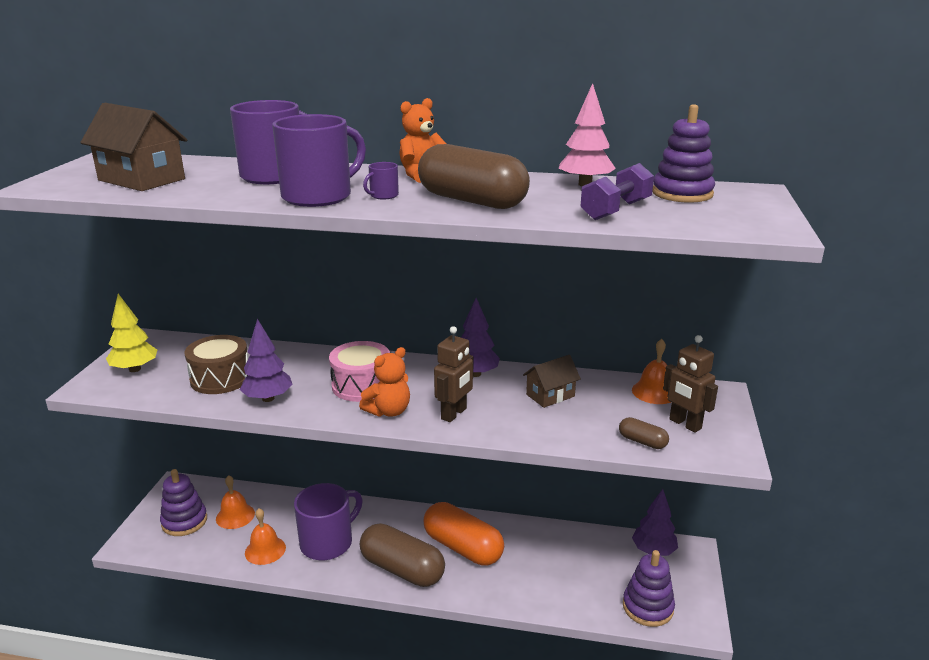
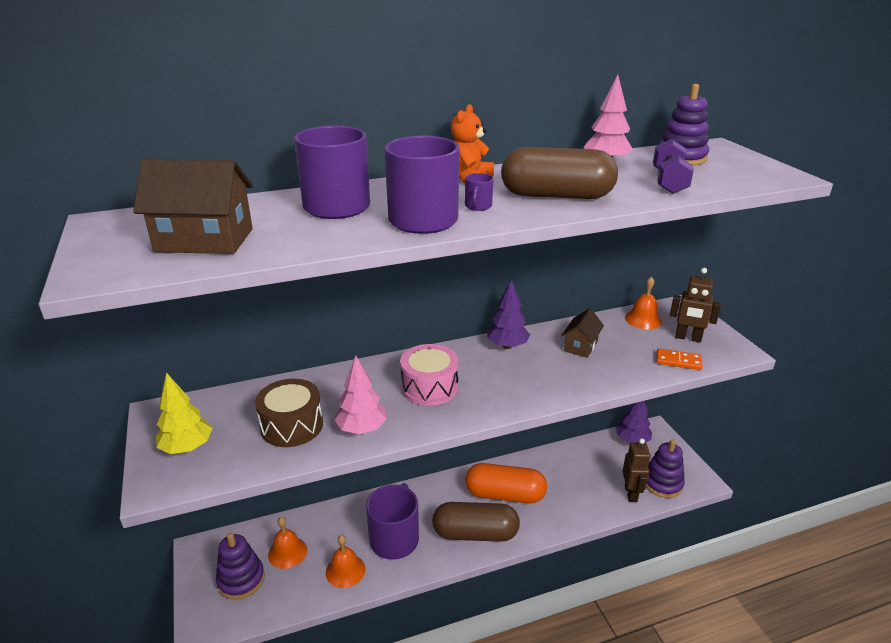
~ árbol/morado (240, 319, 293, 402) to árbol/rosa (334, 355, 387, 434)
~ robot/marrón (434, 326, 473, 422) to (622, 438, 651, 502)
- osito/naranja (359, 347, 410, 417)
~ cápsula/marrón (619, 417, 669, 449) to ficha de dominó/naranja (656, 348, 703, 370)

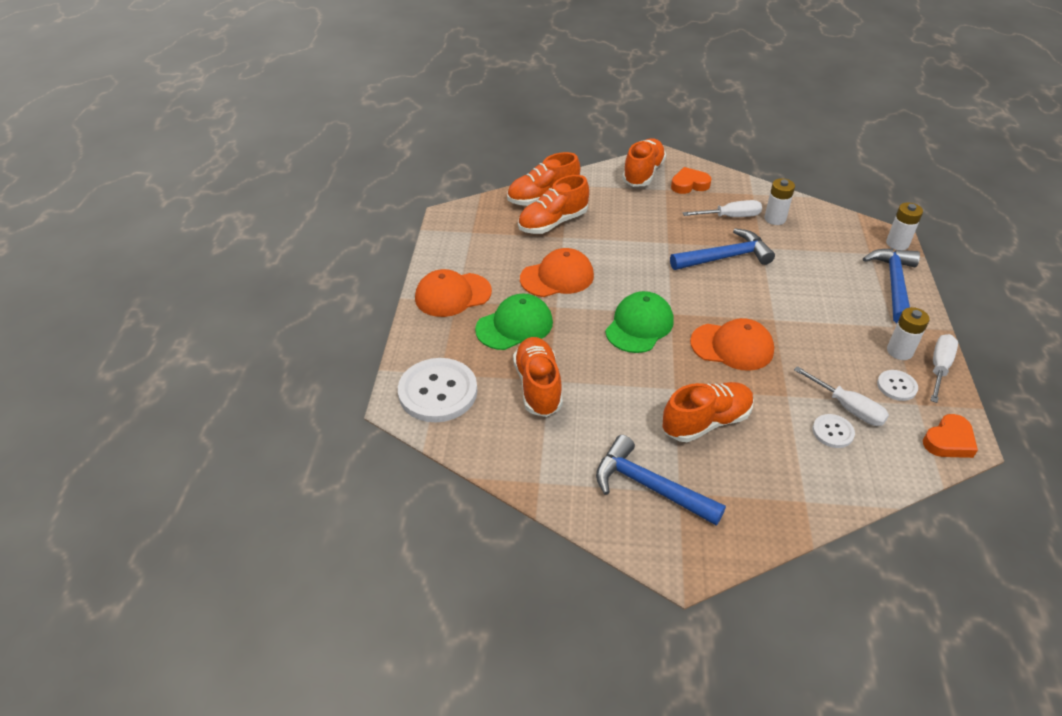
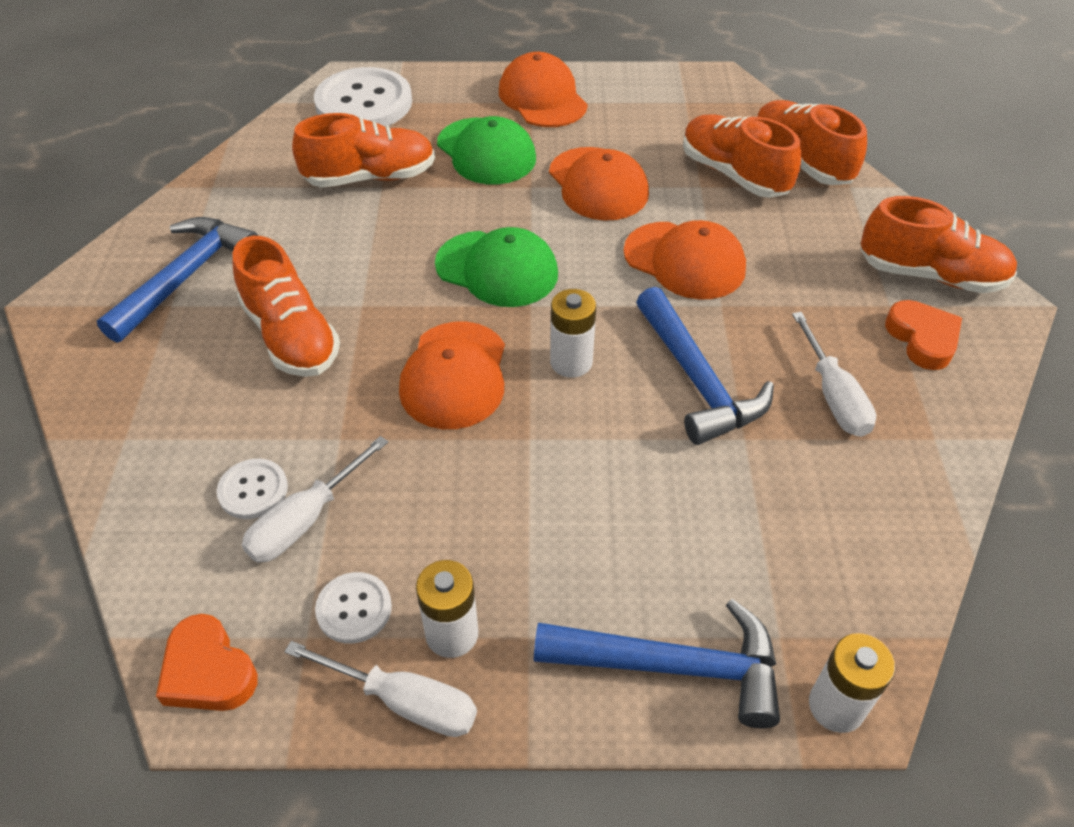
~ pila/blanco (764, 178, 795, 225) to (550, 289, 596, 378)
+ gorra/naranja (624, 220, 746, 300)

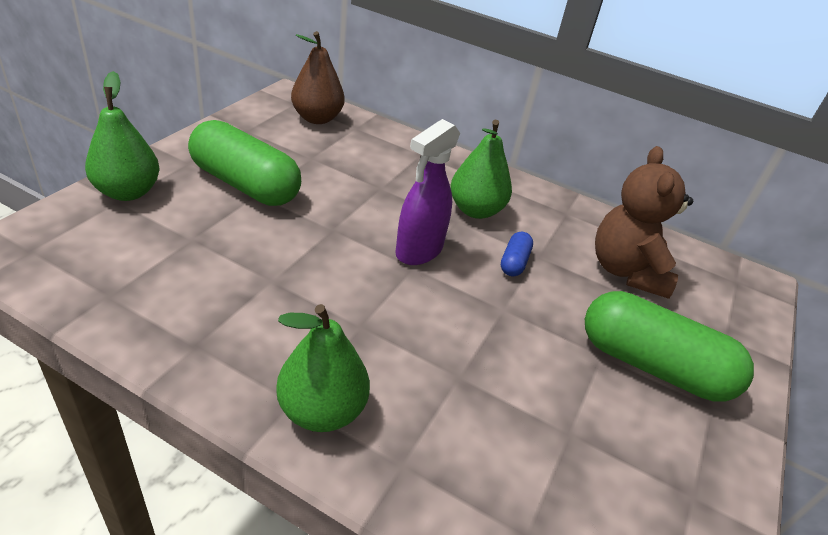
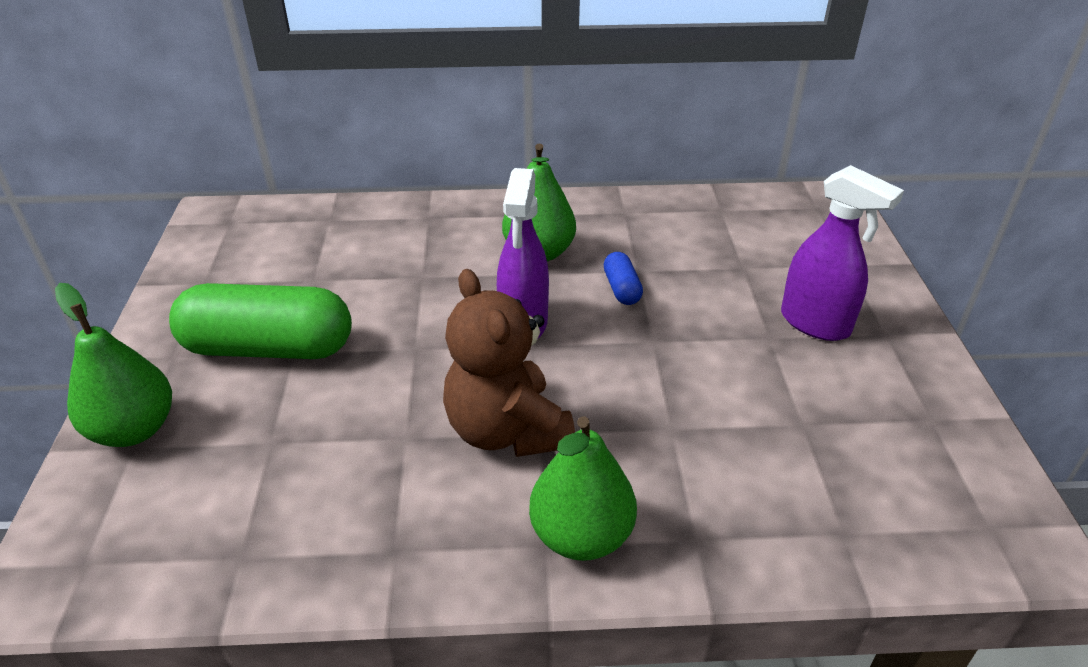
- pera/marrón (291, 31, 345, 124)
~ osito/marrón (595, 146, 693, 299) to (443, 269, 575, 457)
~ cápsula/verde (585, 291, 754, 402) to pulverizador/morado (781, 165, 904, 341)

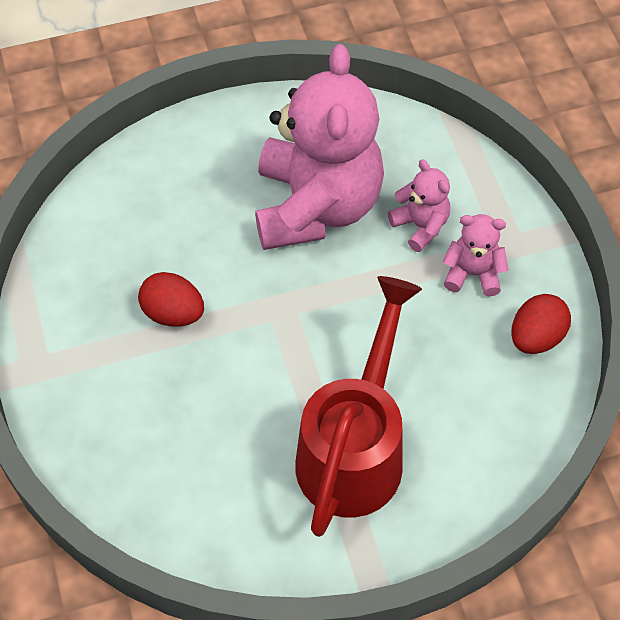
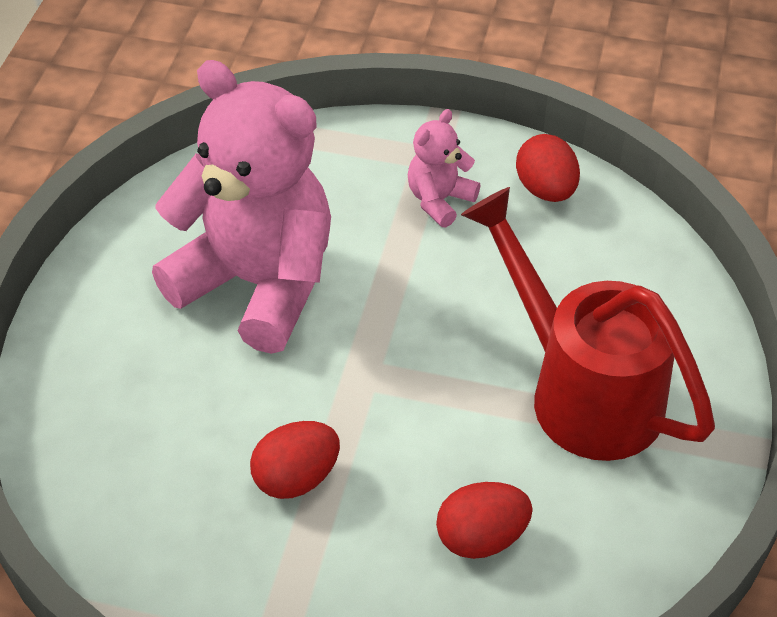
- osito/rosa (388, 159, 450, 252)
+ huevo/rojo (436, 482, 533, 559)

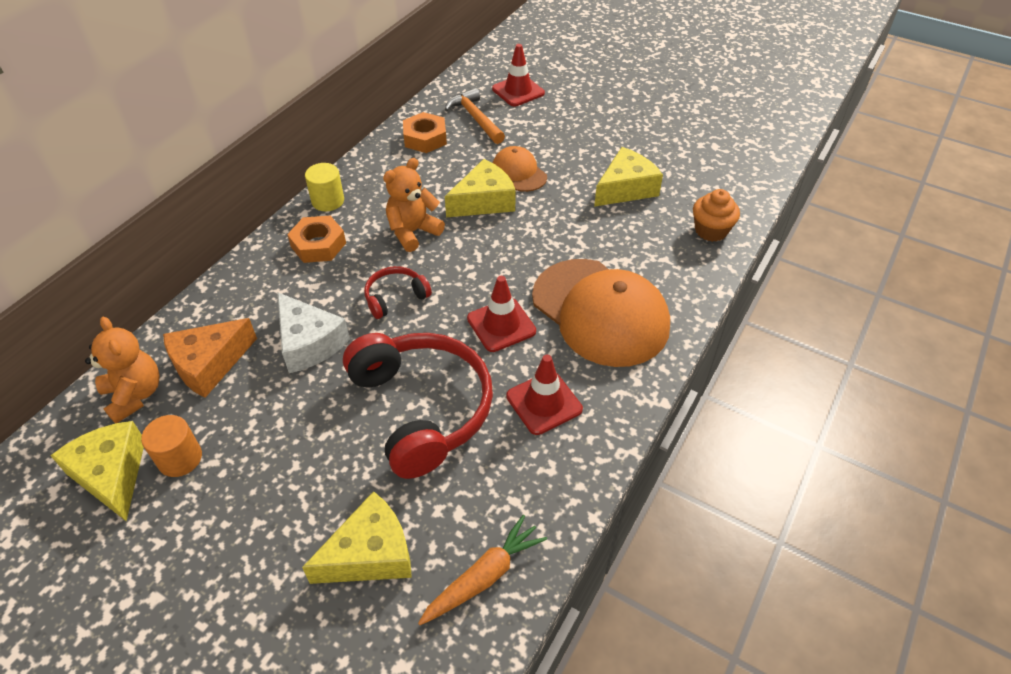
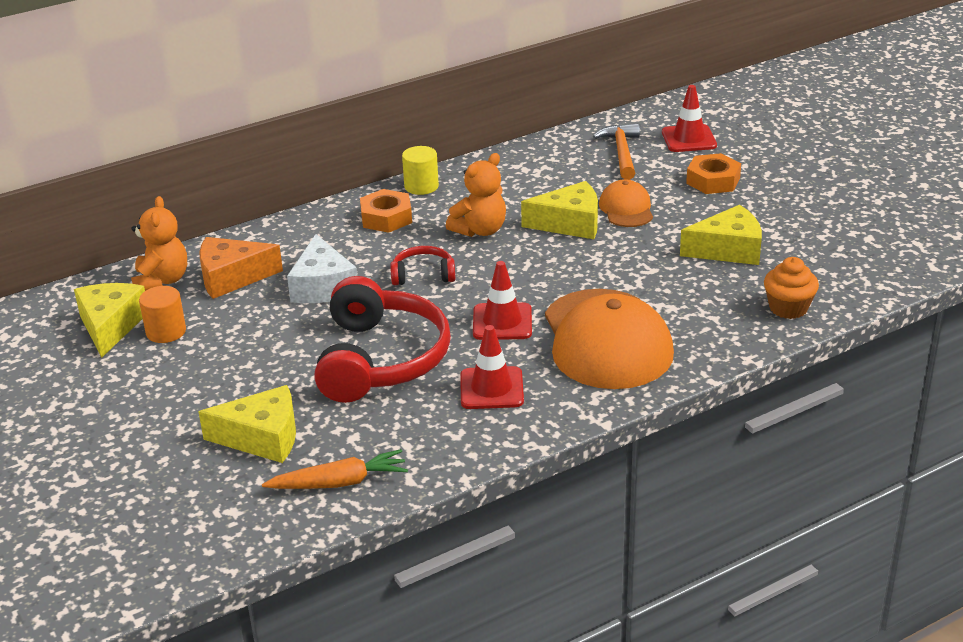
~ tuerca/naranja (403, 112, 447, 153) to (686, 153, 741, 194)
~ osito/naranja (383, 158, 445, 252) = (446, 153, 506, 237) 150 degrees clockwise

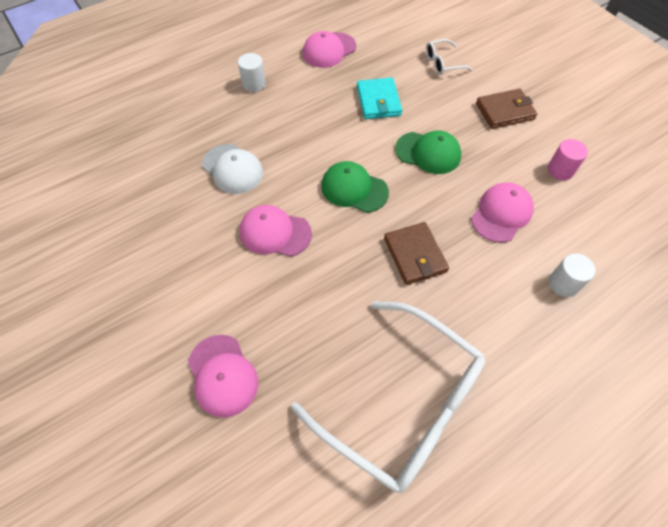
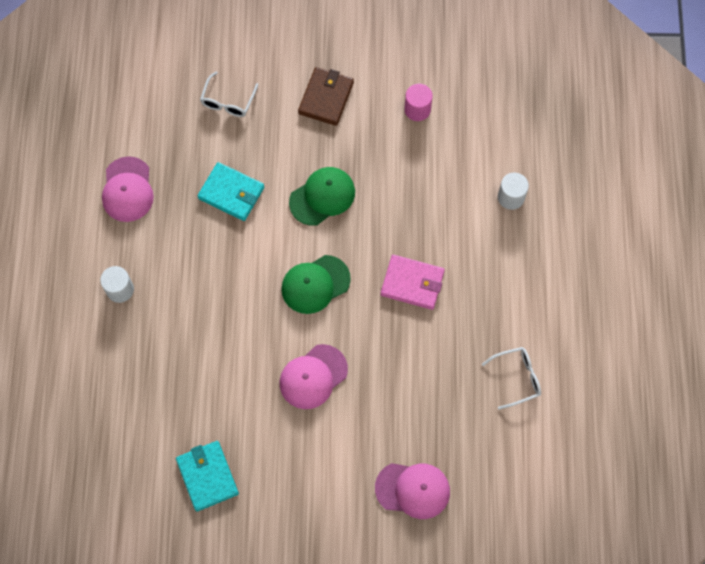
- gorra/blanco (202, 144, 263, 194)
- gorra/rosa (471, 183, 534, 243)
~ cartera/marrón (384, 222, 449, 285) to cartera/rosa (381, 255, 445, 310)
~ gafas/blanco (291, 301, 485, 493) = (482, 347, 541, 409) x0.41
+ cartera/turquesa (176, 441, 239, 512)

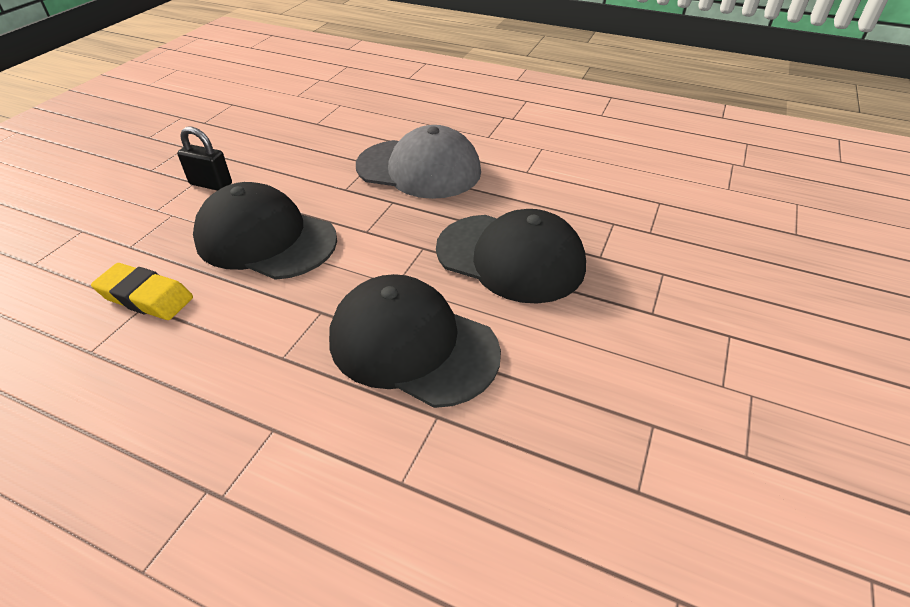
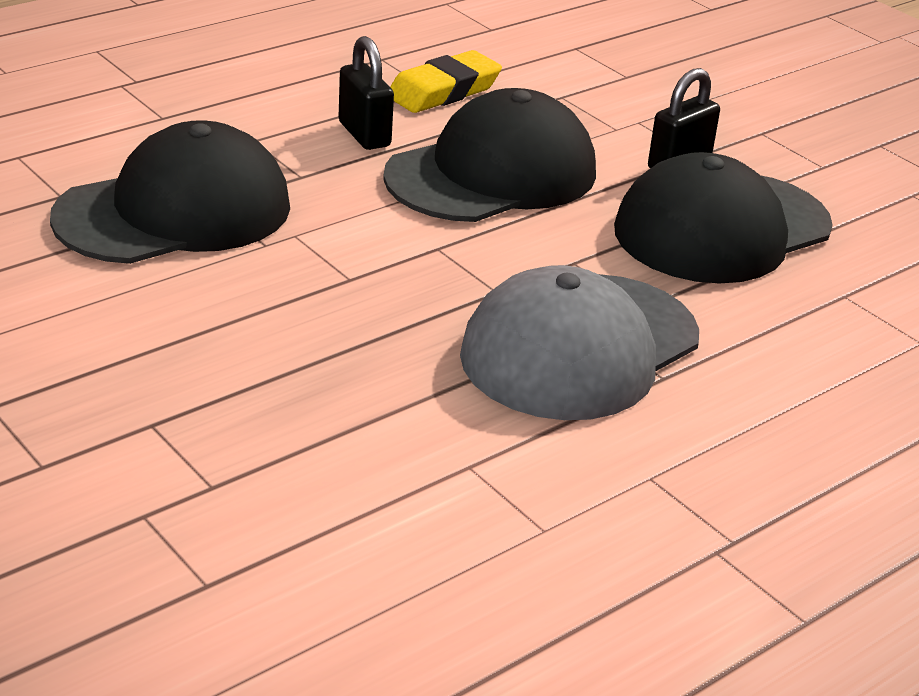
~ gorra/negro (436, 209, 586, 304) to (614, 152, 833, 283)
+ candado/negro (338, 36, 394, 150)

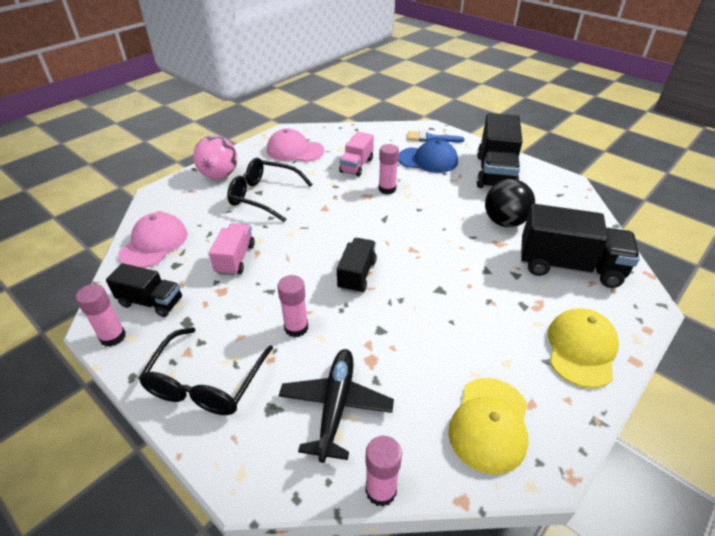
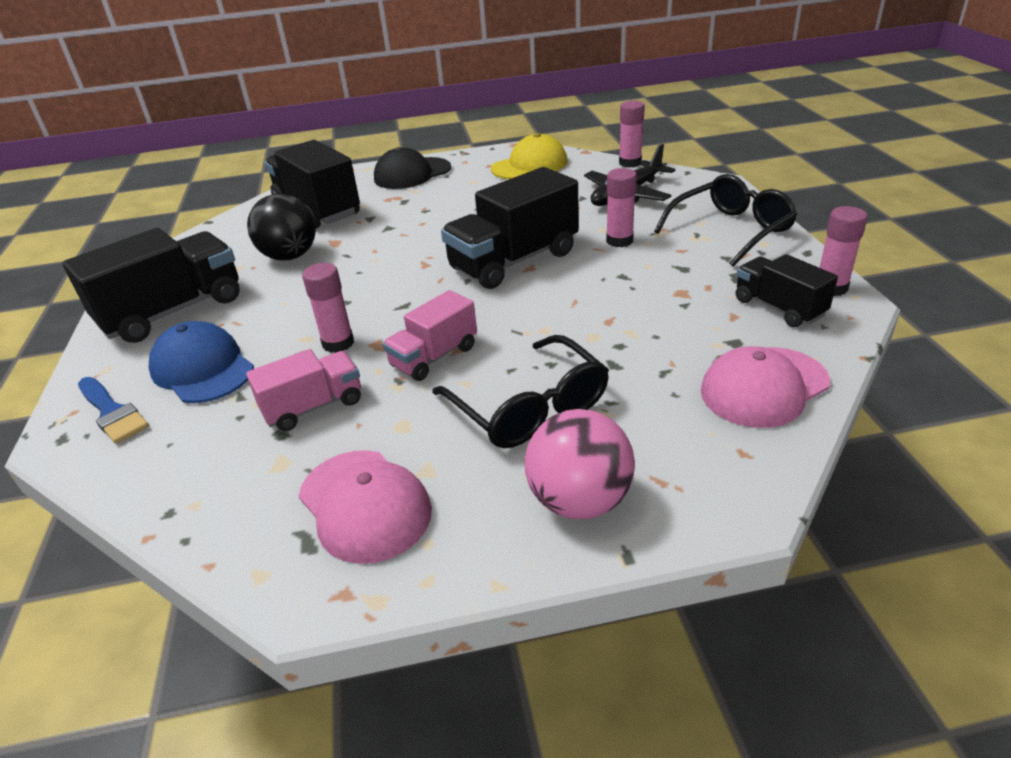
~ camión/rosa (209, 223, 255, 276) to (383, 290, 477, 381)
~ camión/negro (337, 238, 377, 293) = (441, 167, 579, 289) x1.72
~ gorra/amarillo (548, 308, 619, 388) to gorra/negro (374, 147, 451, 189)

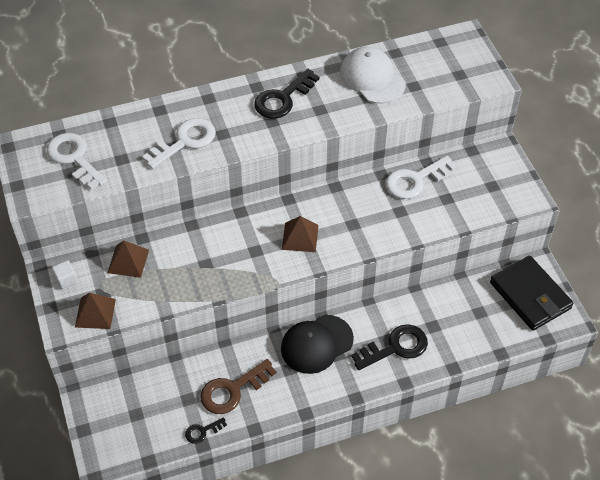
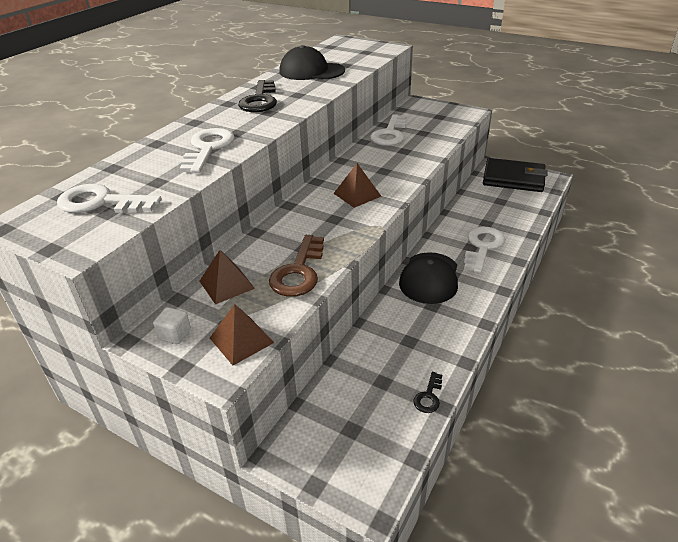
~ gorra/blanco (340, 47, 406, 104) to gorra/negro (279, 45, 345, 80)
~ llave/negro (351, 324, 428, 370) to llave/blanco (464, 227, 505, 274)
~ llave/marrón (200, 359, 276, 414) to (269, 235, 324, 297)

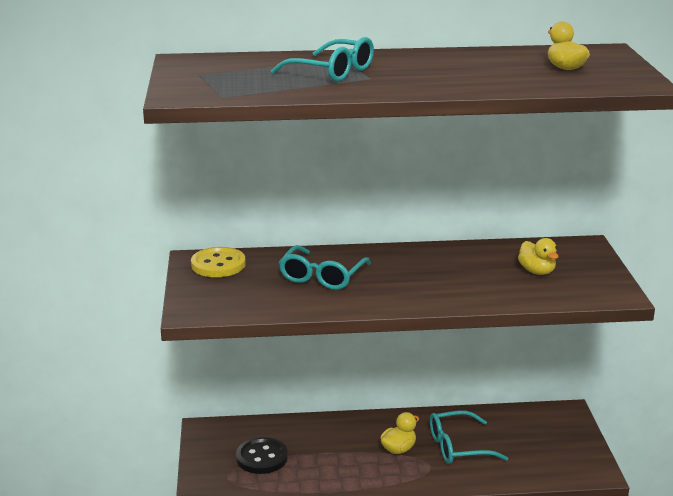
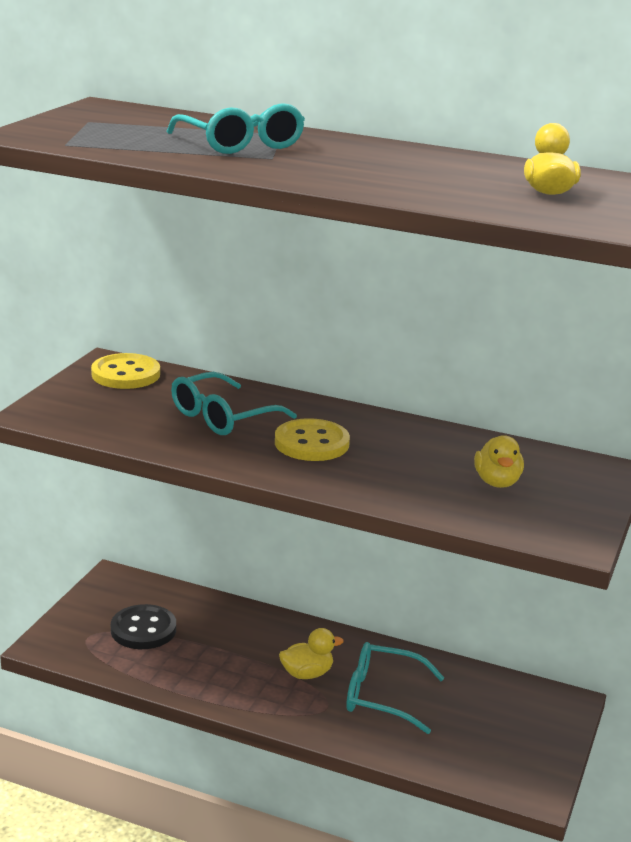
+ botón/amarillo (275, 418, 350, 461)

